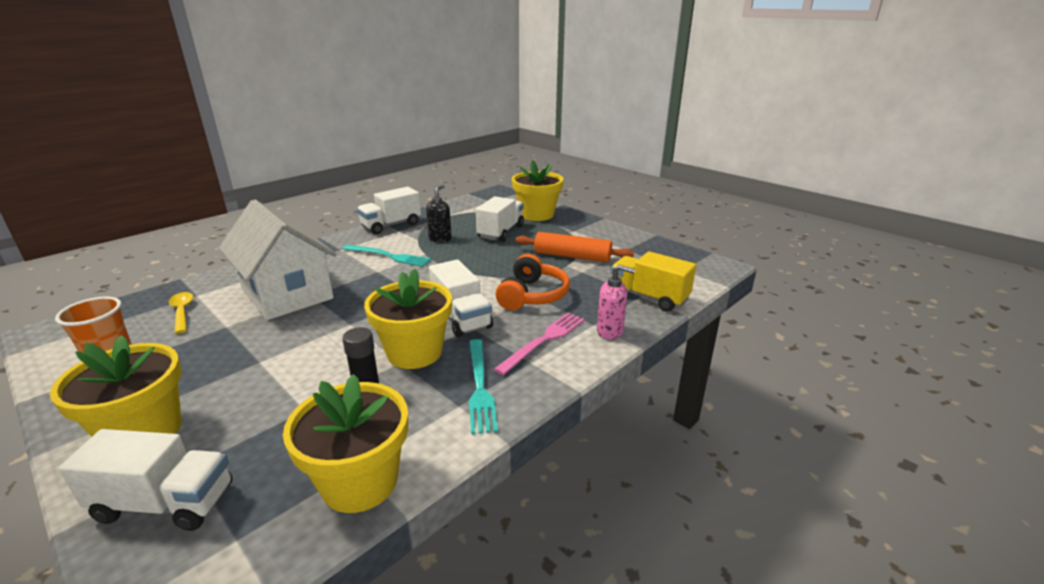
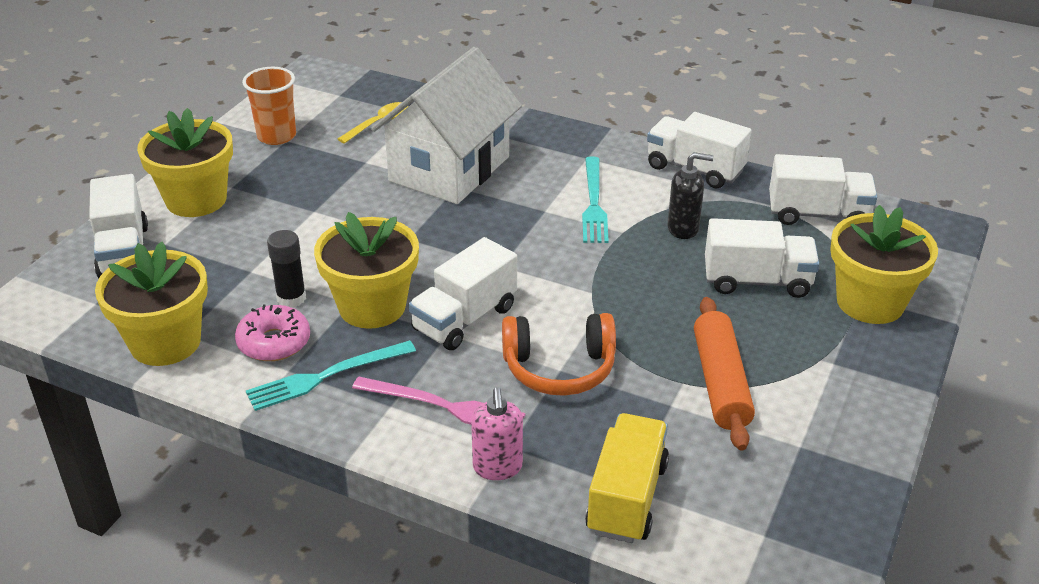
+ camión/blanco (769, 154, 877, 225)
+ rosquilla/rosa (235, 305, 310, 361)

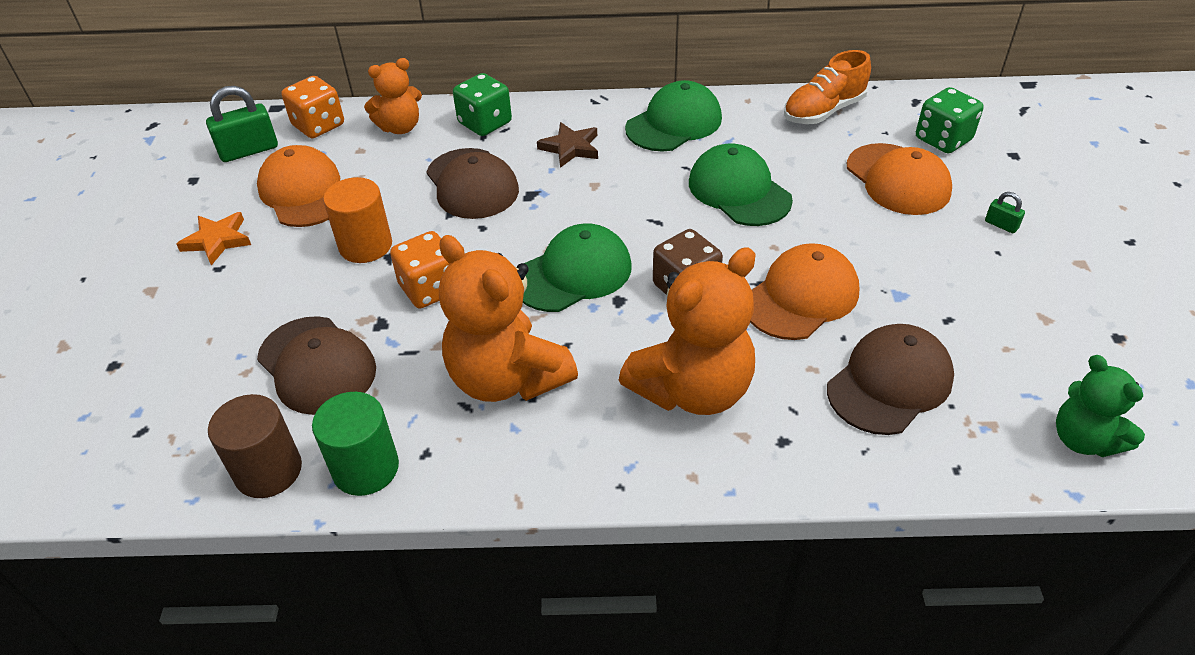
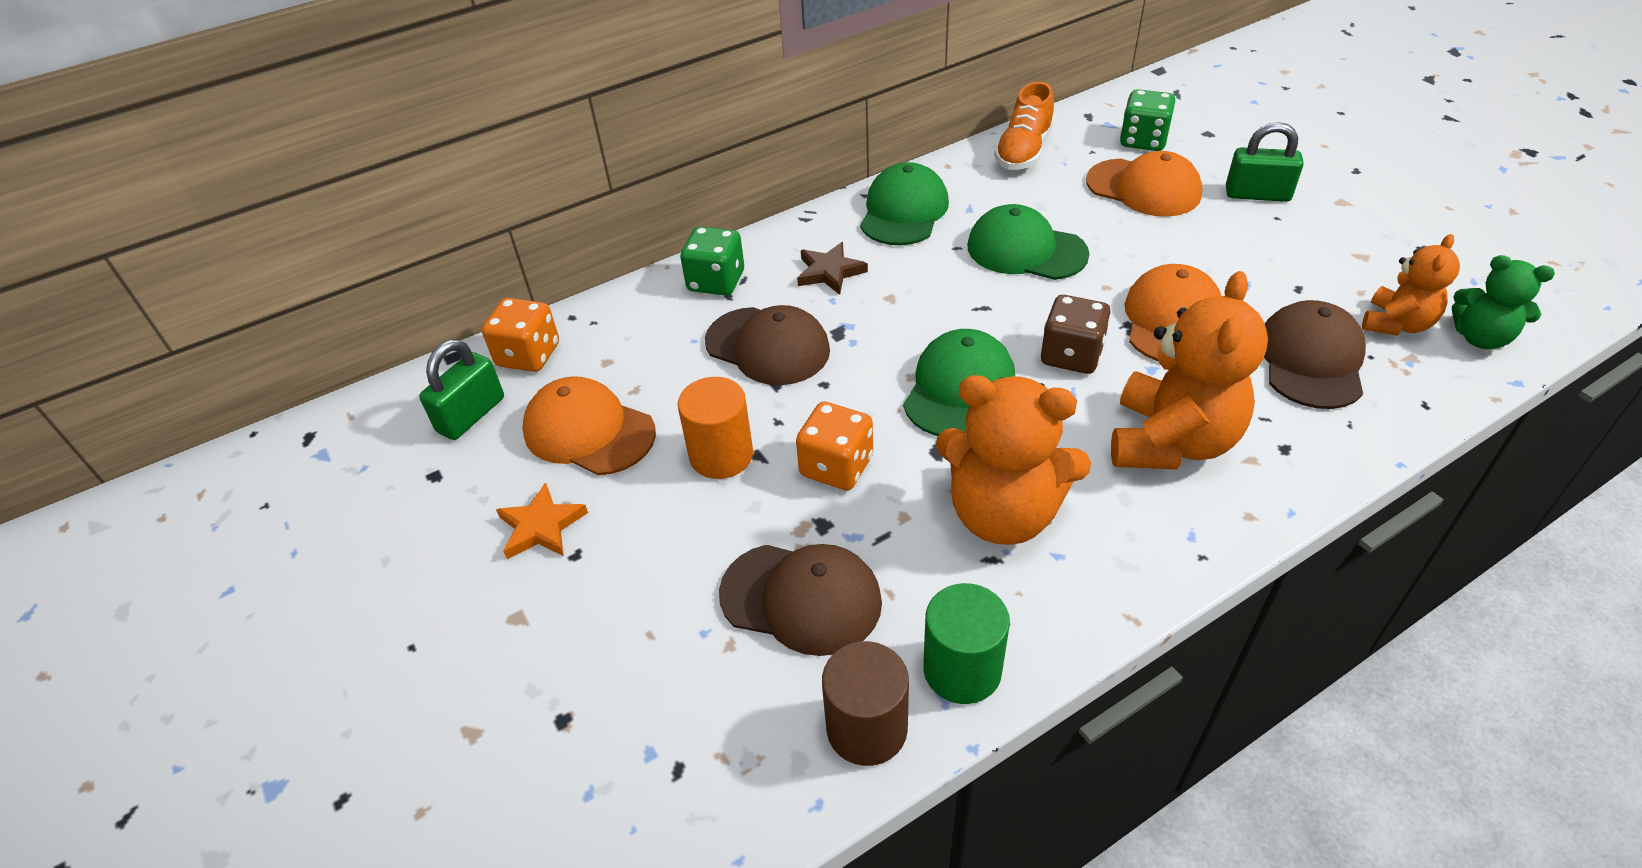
~ osito/naranja (364, 58, 422, 134) to (1362, 234, 1460, 336)
~ candado/verde (985, 192, 1025, 233) = (1226, 122, 1304, 202) x2.03

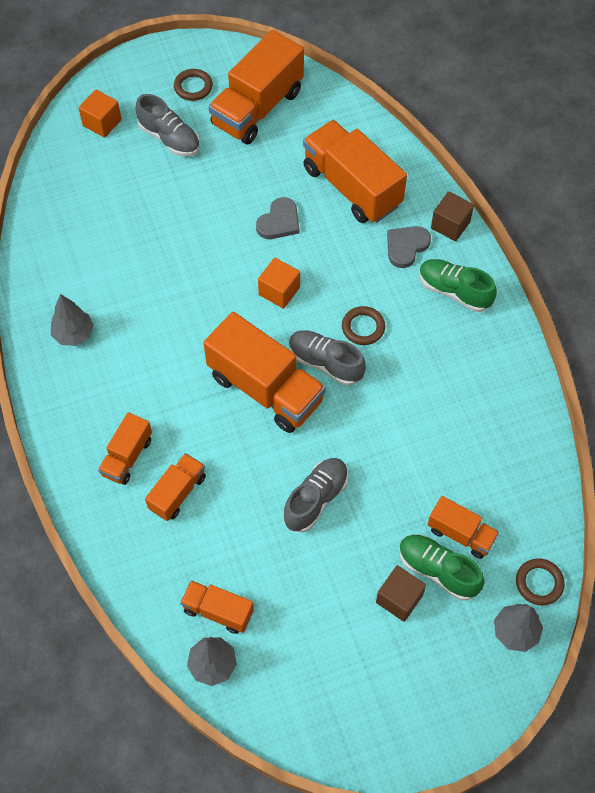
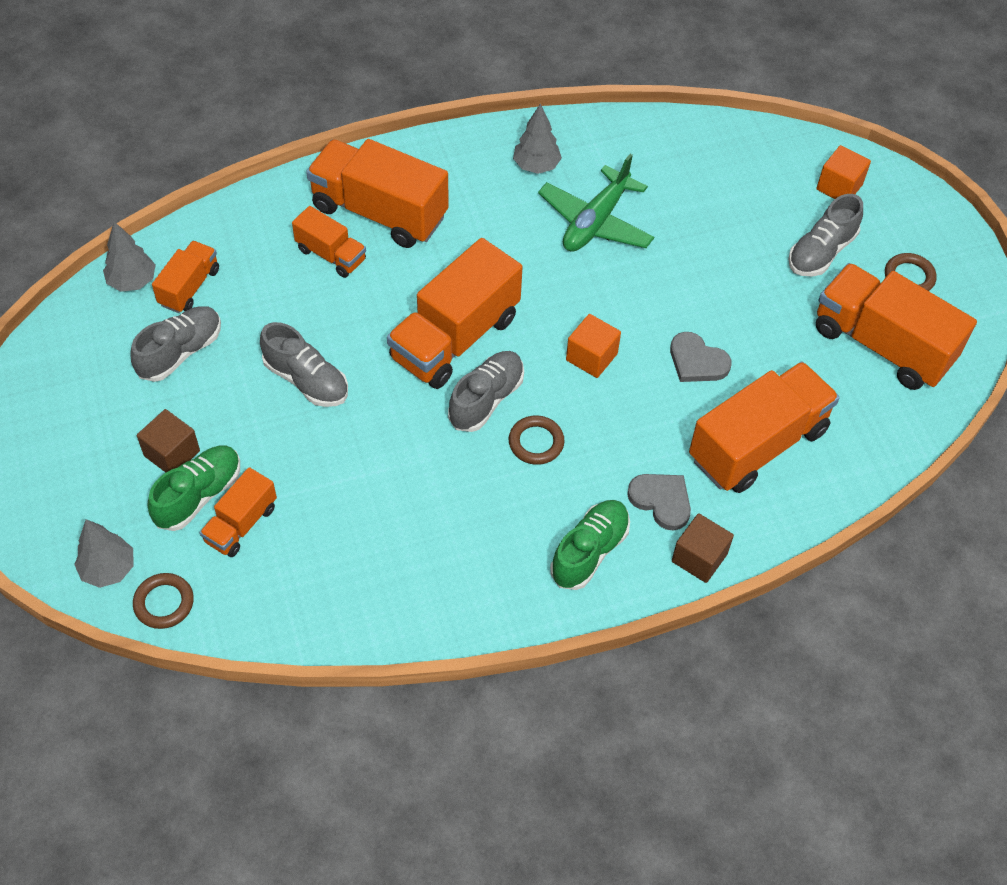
~ camión/naranja (98, 412, 152, 485) = (306, 139, 449, 248) x1.89
+ avión/verde (538, 154, 654, 252)
+ zapato/gris (130, 306, 221, 382)

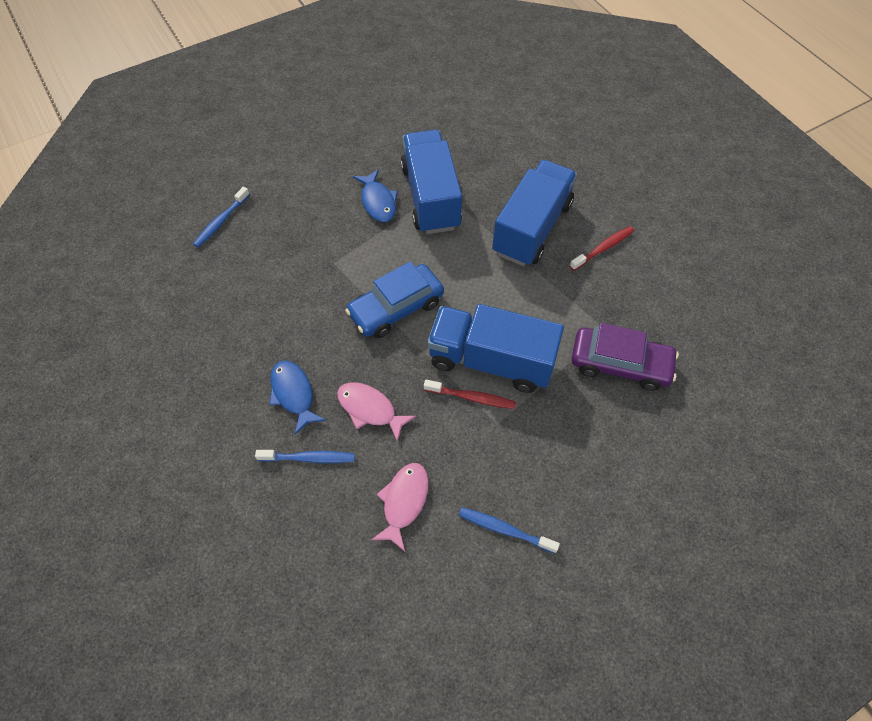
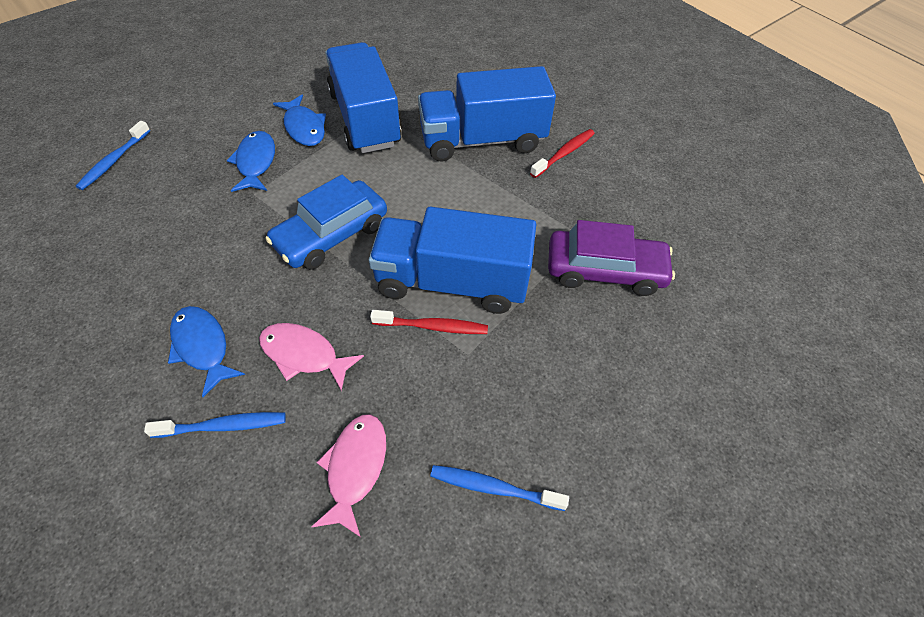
~ camión/azul (492, 160, 577, 266) = (418, 66, 556, 161) 120 degrees counterclockwise
+ pez/azul (227, 131, 275, 192)

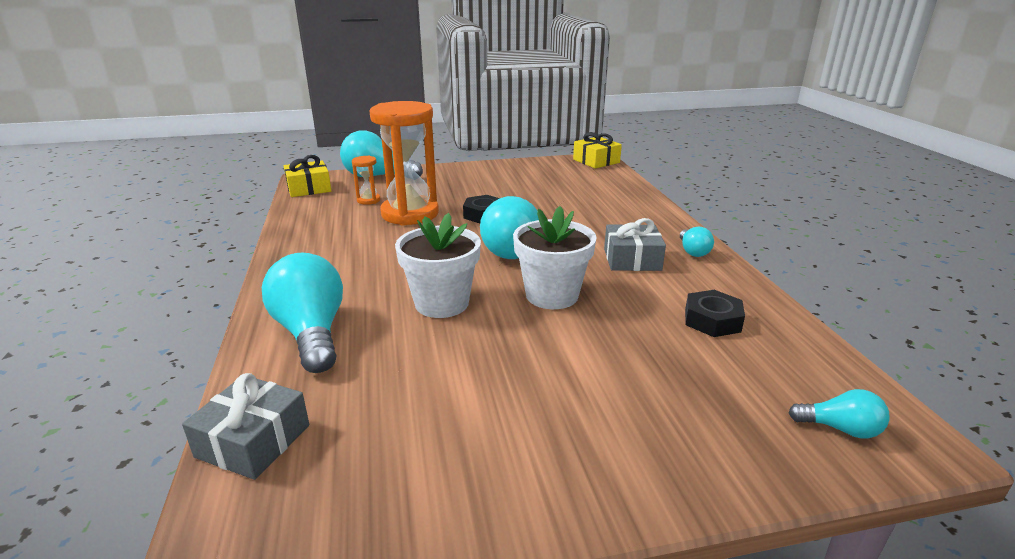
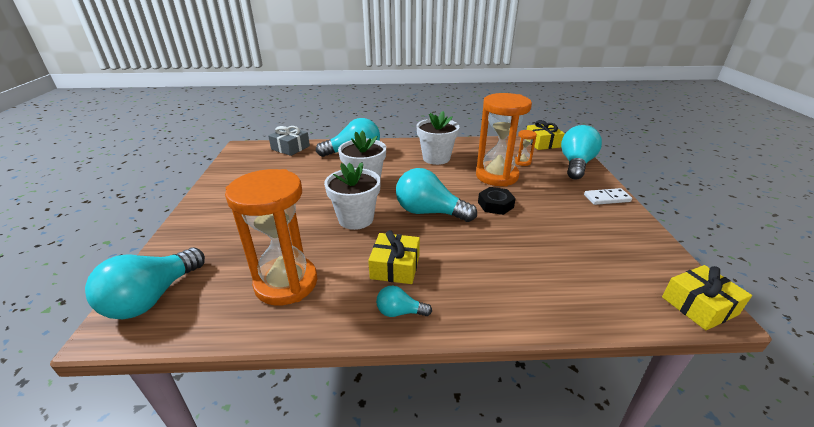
~ regalo/gris (604, 218, 666, 271) to regalo/amarillo (368, 230, 420, 284)
~ tuerca/negro (685, 290, 745, 337) to reloj de arena/naranja (225, 169, 317, 305)
~ bombilla/turquesa (789, 389, 890, 439) = (85, 248, 205, 319) x2.04
+ maceta/blanco (417, 111, 459, 165)
+ ficha de dominó/blanco (584, 188, 632, 205)

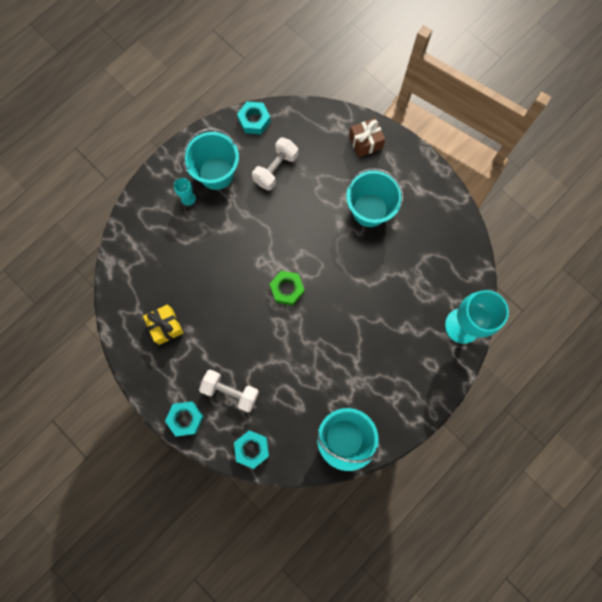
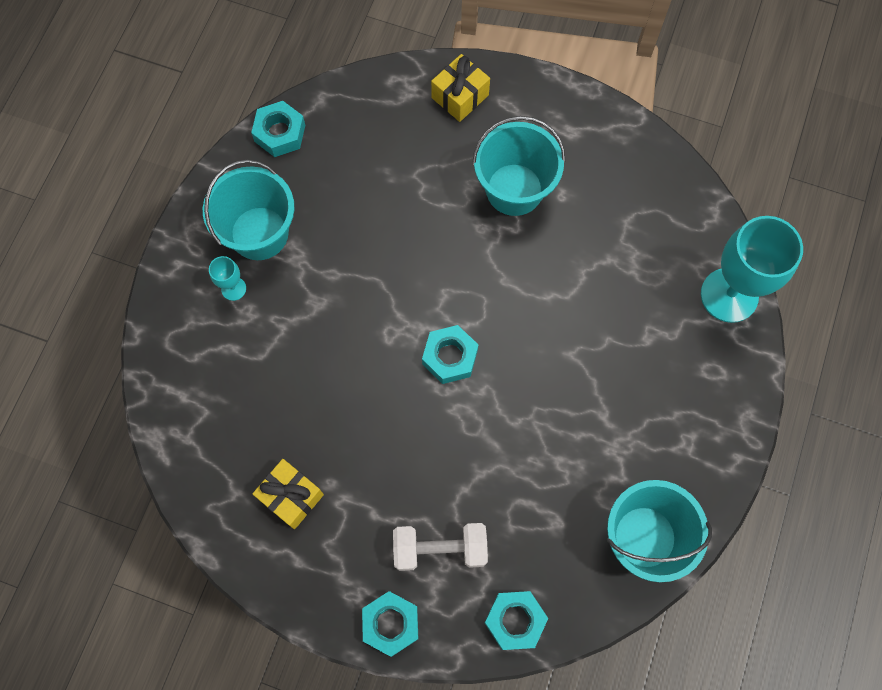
~ regalo/marrón (349, 118, 385, 157) to regalo/amarillo (431, 54, 490, 122)
- mancuerna/blanco (252, 137, 298, 191)
~ tuerca/verde (270, 271, 304, 305) to tuerca/turquesa (422, 325, 478, 384)

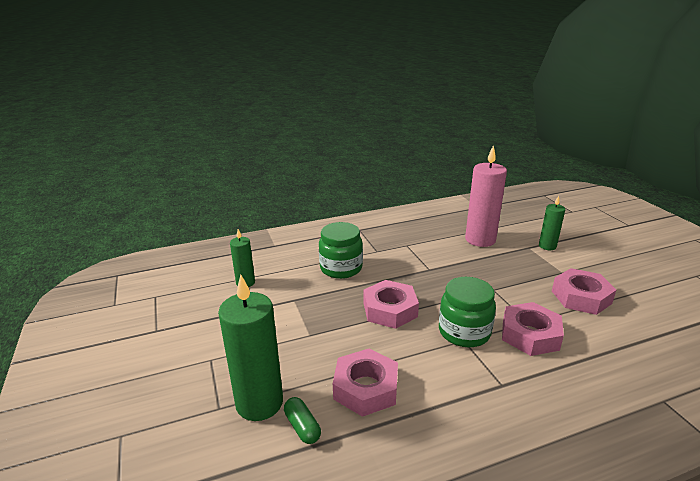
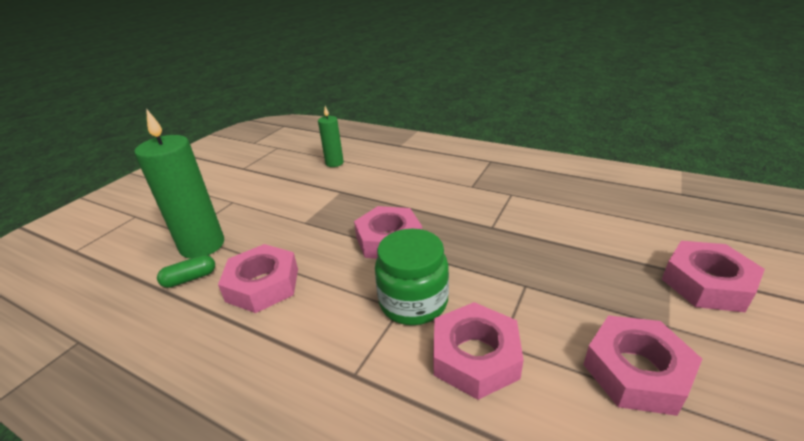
- vela/rosa (465, 145, 507, 247)
~ vela/verde (539, 196, 565, 250) to tuerca/rosa (662, 241, 765, 312)
- tarro/verde (319, 222, 363, 279)
~ cápsula/verde (284, 397, 321, 444) = (157, 255, 215, 288) 45 degrees clockwise

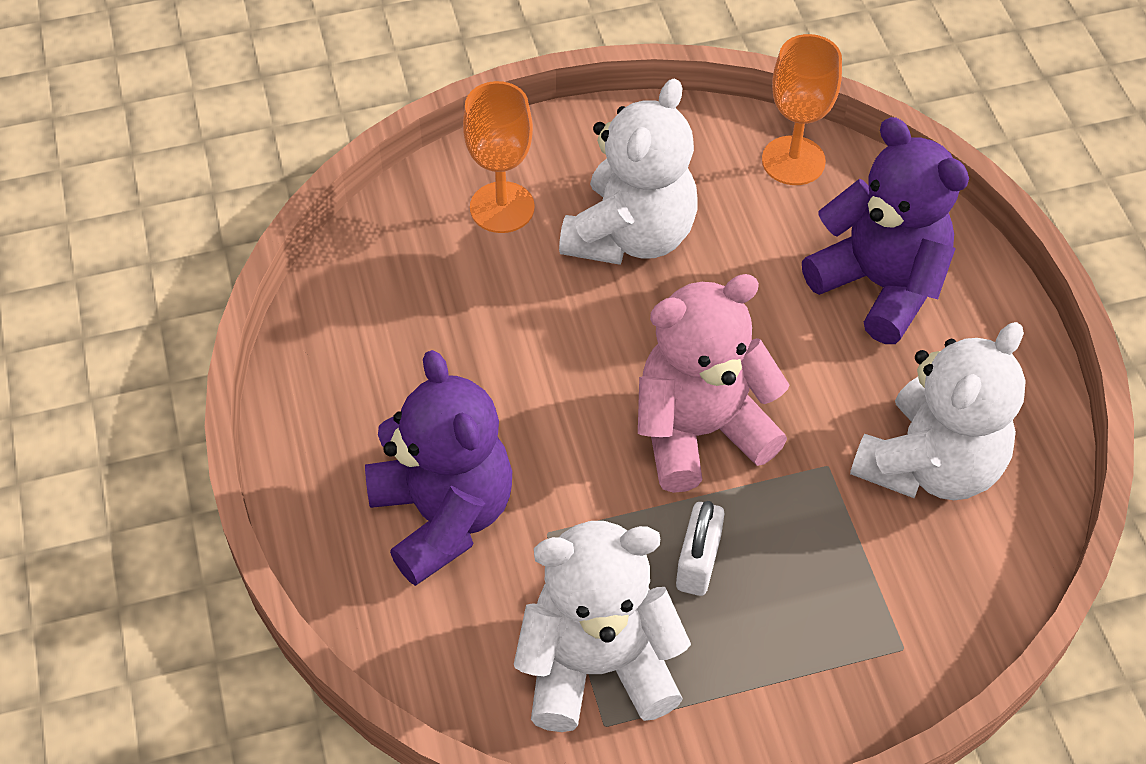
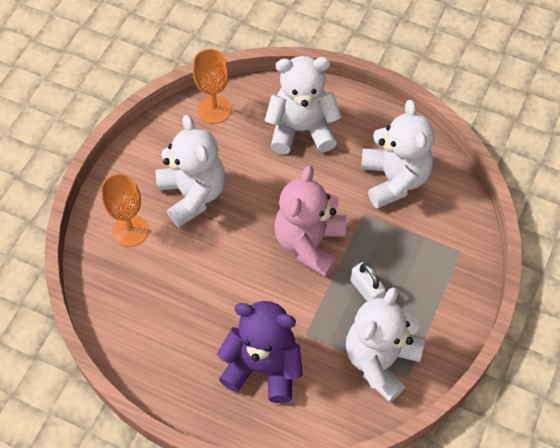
~ osito/morado (802, 117, 969, 344) to osito/blanco (265, 56, 342, 154)

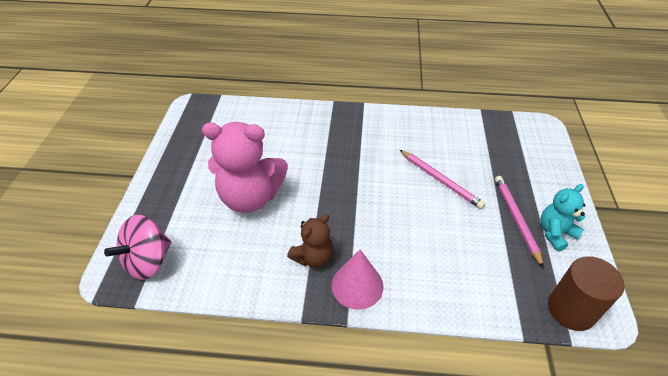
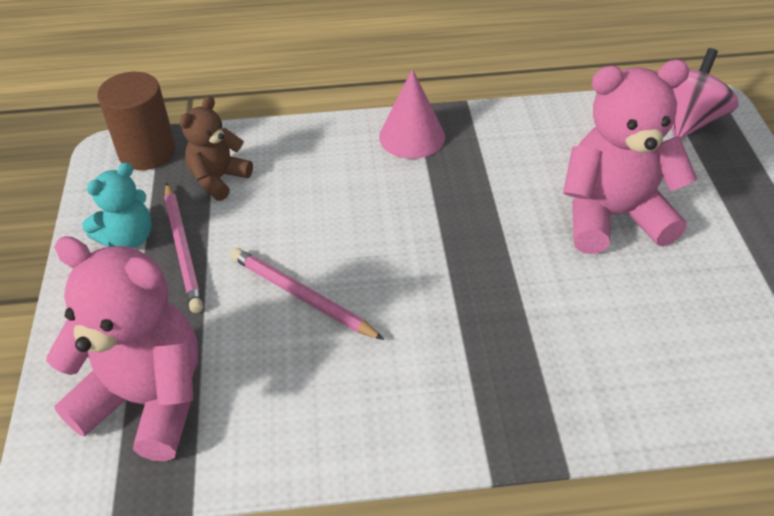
~ osito/marrón (287, 214, 333, 268) to (180, 96, 253, 201)
+ osito/rosa (46, 236, 198, 461)

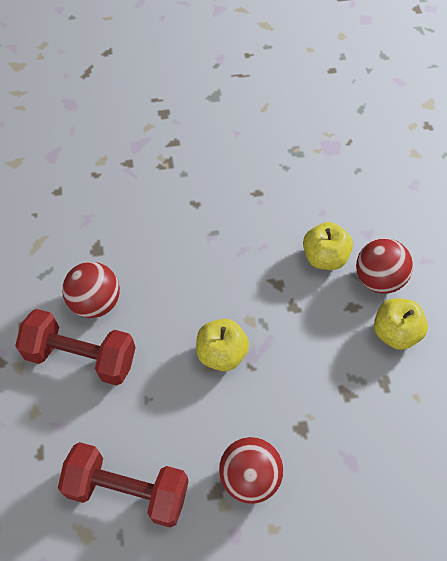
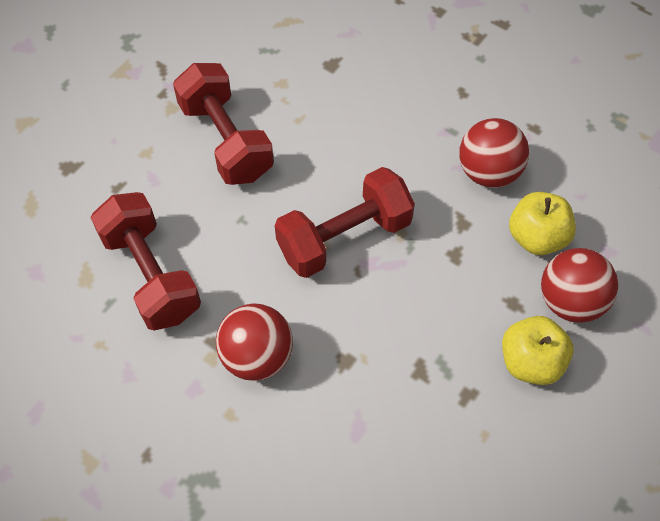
~ pelota/rojo (62, 262, 120, 318) to (459, 118, 529, 188)
~ manzana/amarillo (196, 319, 249, 371) to mancuerna/rojo (275, 167, 415, 278)

